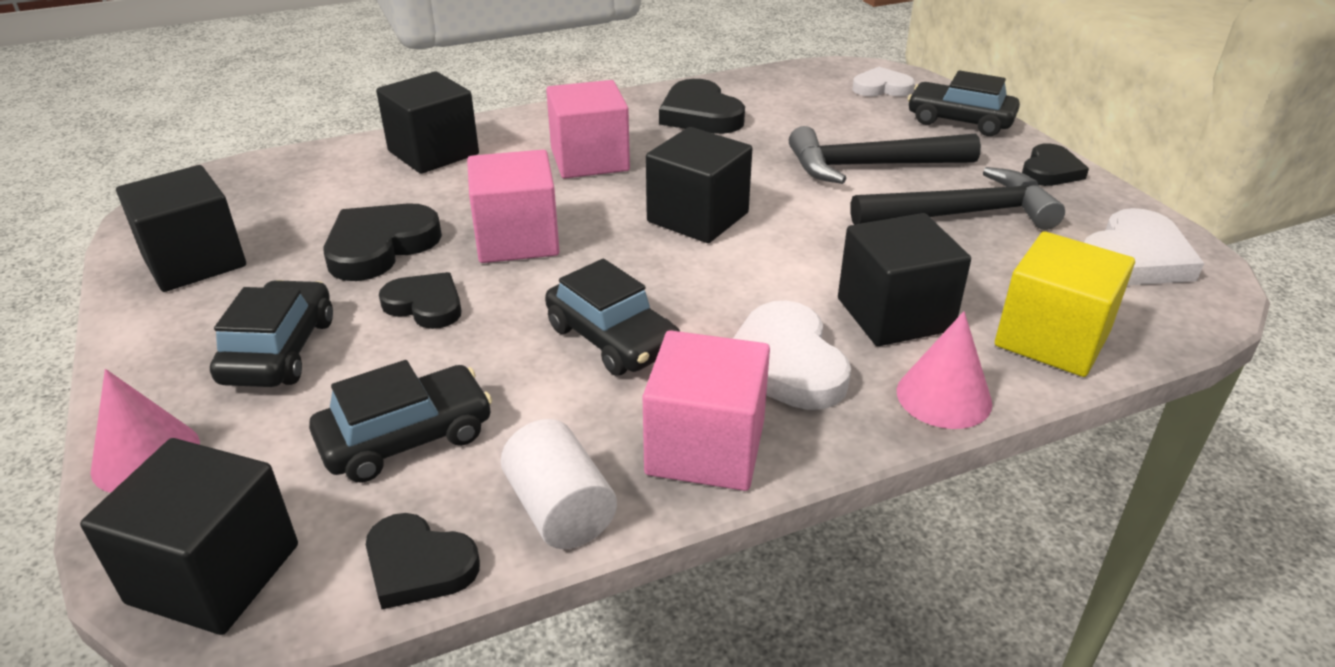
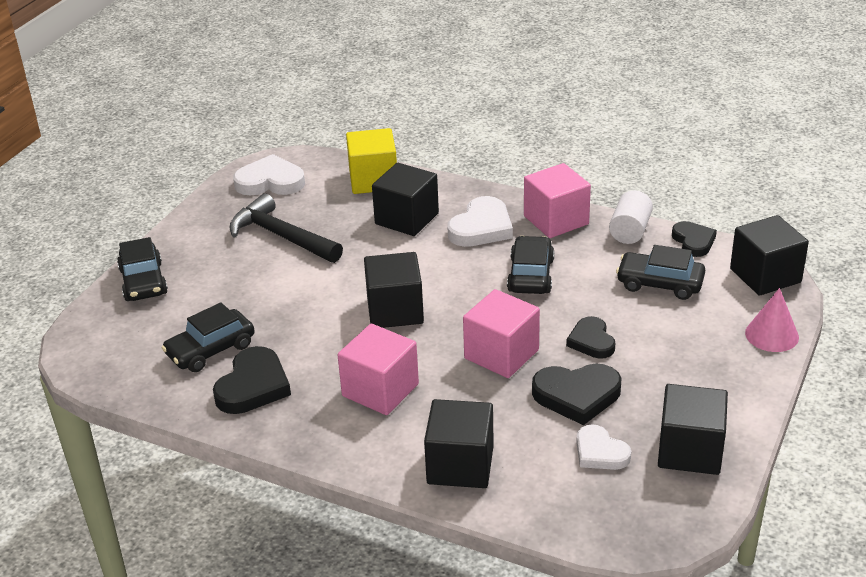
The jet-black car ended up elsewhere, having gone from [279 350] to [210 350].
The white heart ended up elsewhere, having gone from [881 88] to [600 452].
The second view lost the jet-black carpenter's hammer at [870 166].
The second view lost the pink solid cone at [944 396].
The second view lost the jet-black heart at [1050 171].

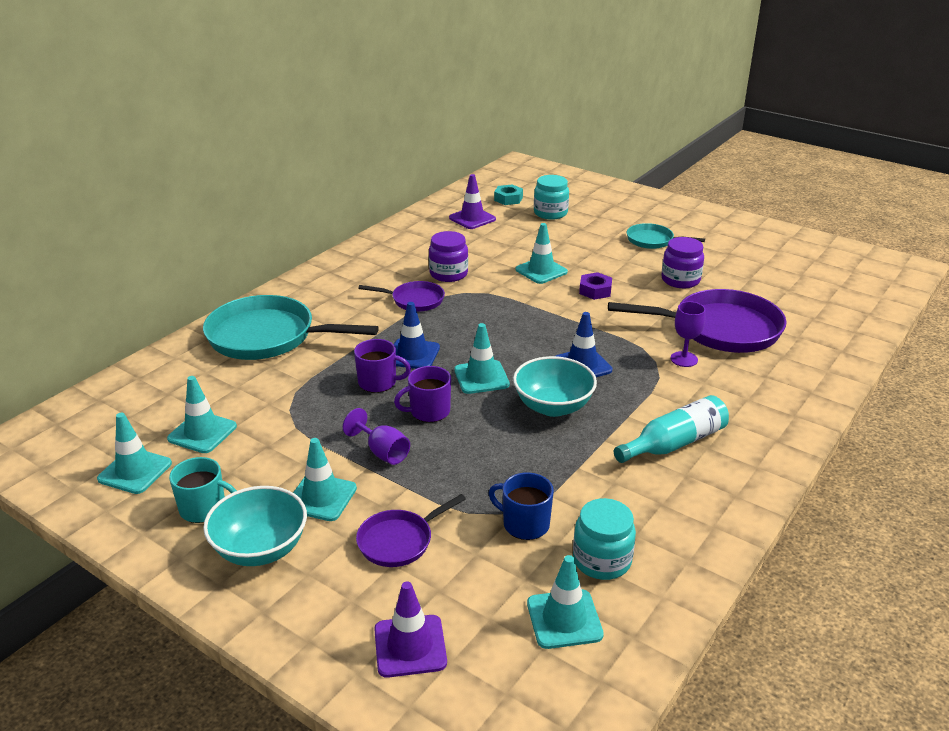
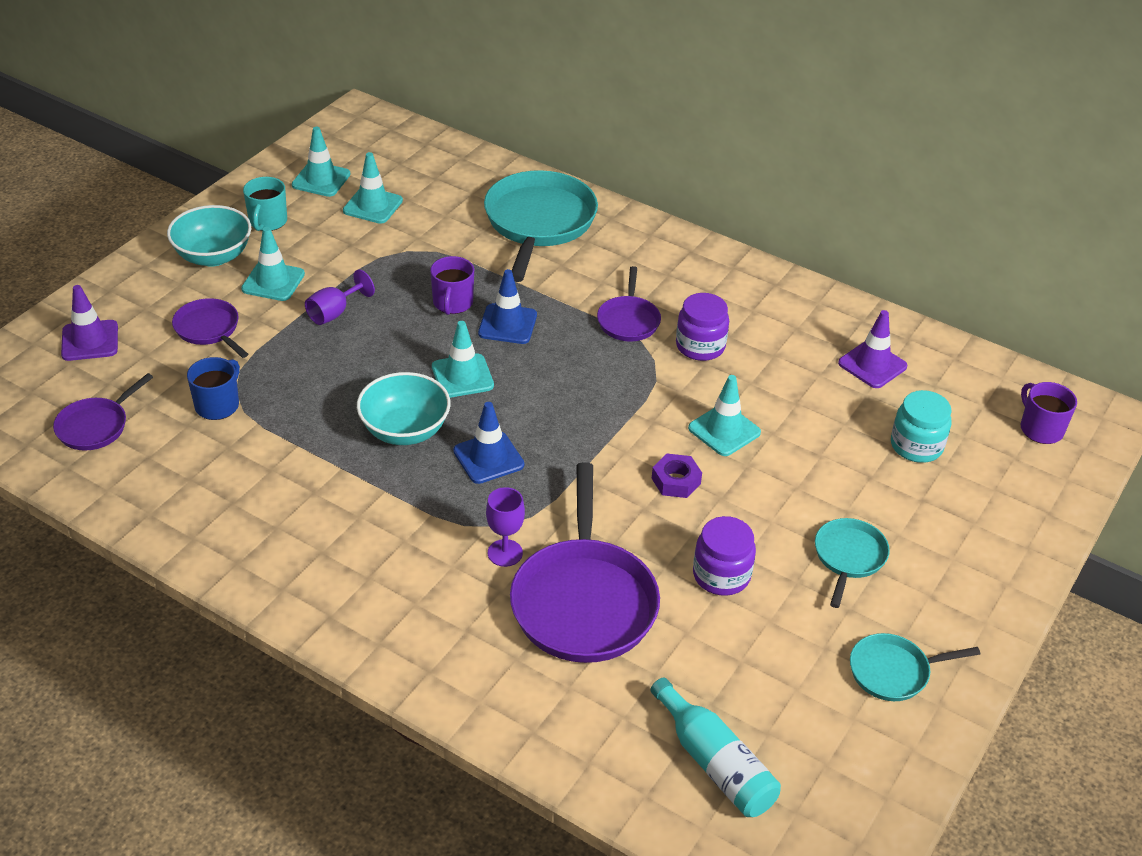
Where the aqua road cone stood at [564 619], the royal purple frying pan came to stand at [96 426].
The aqua bottle ended up elsewhere, having gone from [674 443] to [715 763].
The second view gained the aqua frying pan at [894 672].
The royal purple tea mug ended up elsewhere, having gone from [429 411] to [1040 429].
The second view lost the aqua hex nut at [508 199].
The second view lost the aqua jar at [602 560].

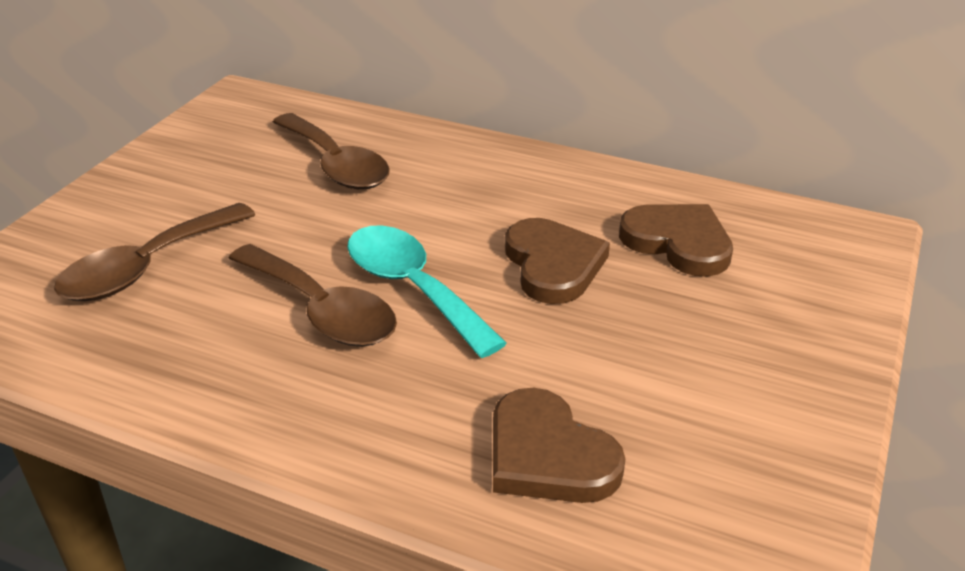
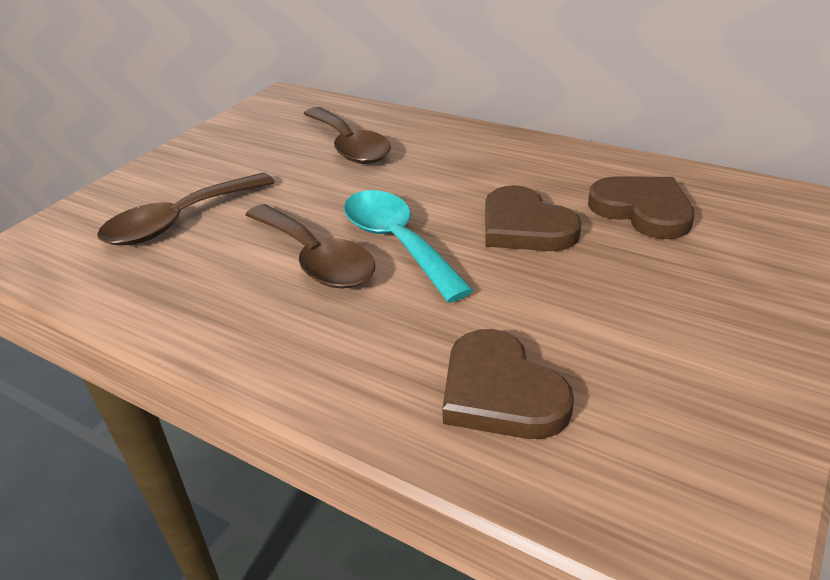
The brown heart at [553 265] ended up facing another way, 150 degrees clockwise from before.

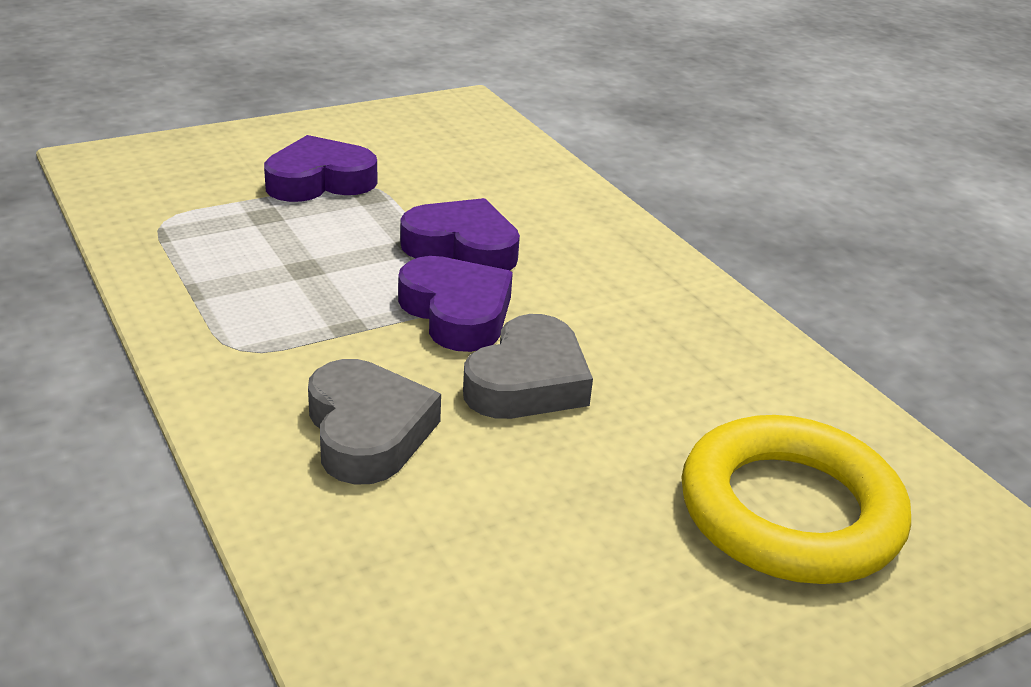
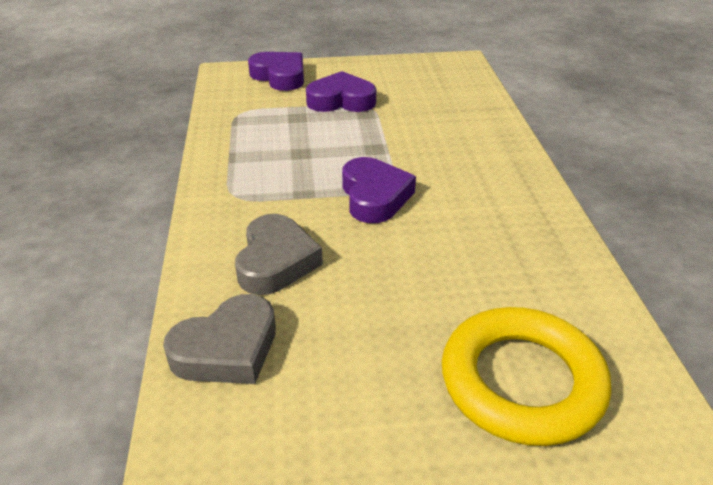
The ash-grey heart ended up elsewhere, having gone from [528 381] to [227 349].
The royal purple heart ended up elsewhere, having gone from [462 247] to [280 76].

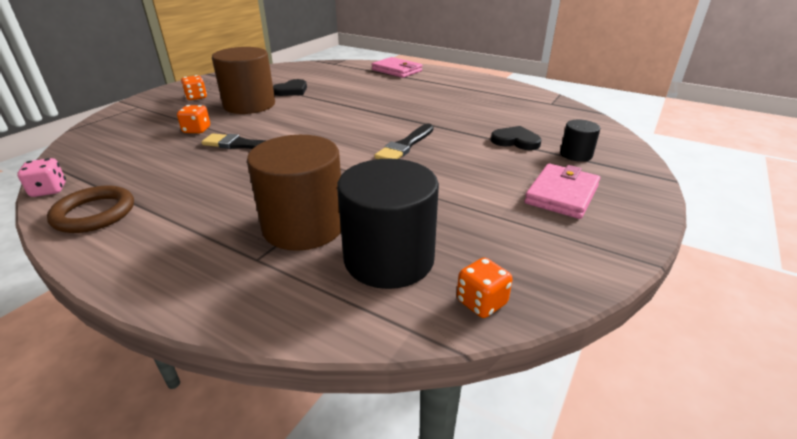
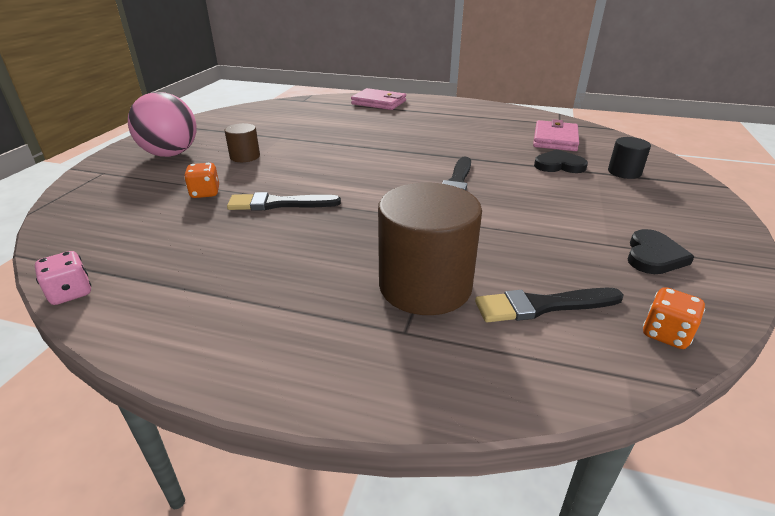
Where the orange-coloured game die stood at [196 97], the pink ball came to stand at [170 154].
The size of the brown cylinder shape at [249 105] changed by a factor of 0.50.
Where the jet-black cylinder shape stood at [389 259], the jet-black paintbrush came to stand at [542 306].
The pink card wallet ended up elsewhere, having gone from [561 194] to [555 139].
The jet-black heart ended up elsewhere, having gone from [291 90] to [653 256].
The second view lost the brown ring at [94 213].

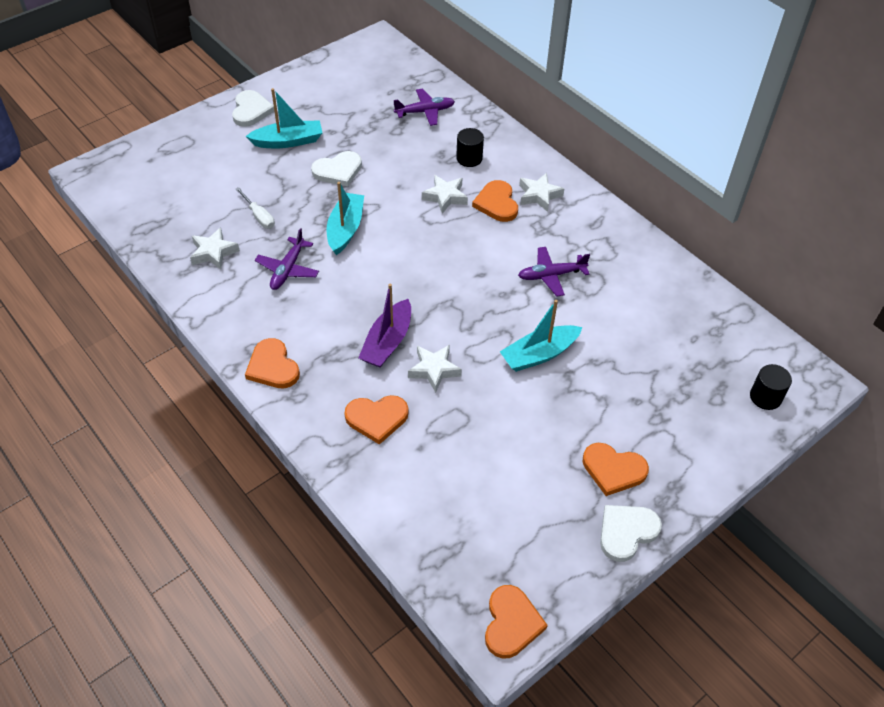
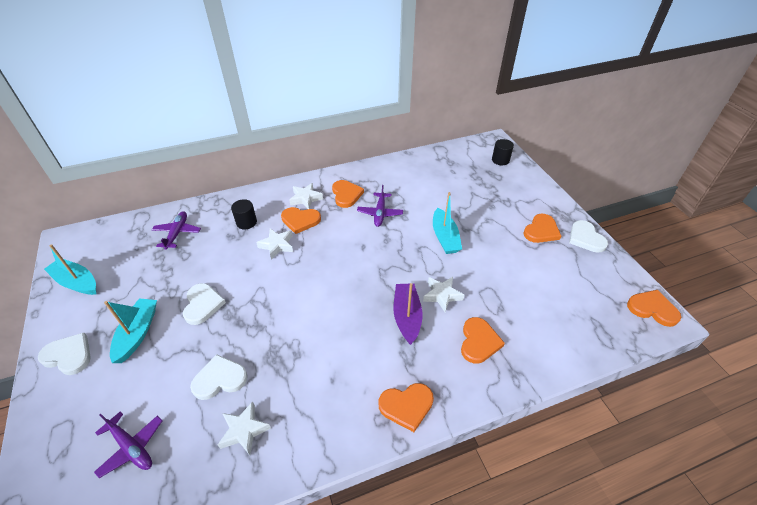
The aqua toy boat ended up elsewhere, having gone from [345 229] to [77 282].
The royal purple toy plane ended up elsewhere, having gone from [288 269] to [131 447].
Where the white flat screwdriver stood at [259 216], the white heart came to stand at [220 379].
The second view gained the orange-coloured heart at [346 195].
The royal purple toy boat at [387 342] ended up facing another way, 135 degrees counterclockwise from before.

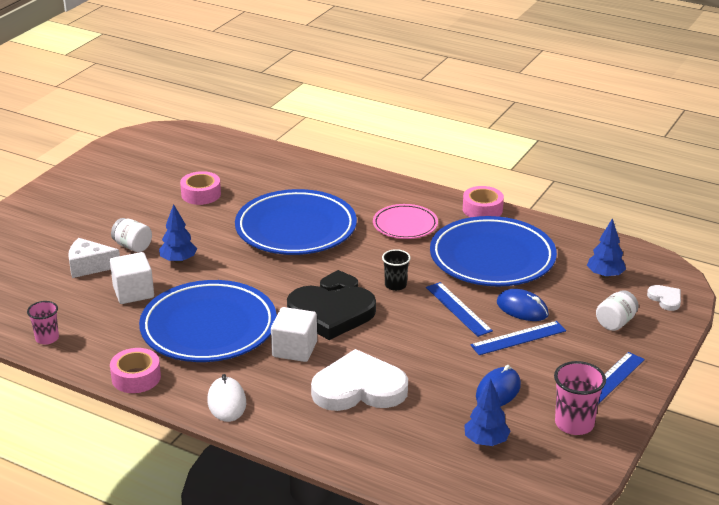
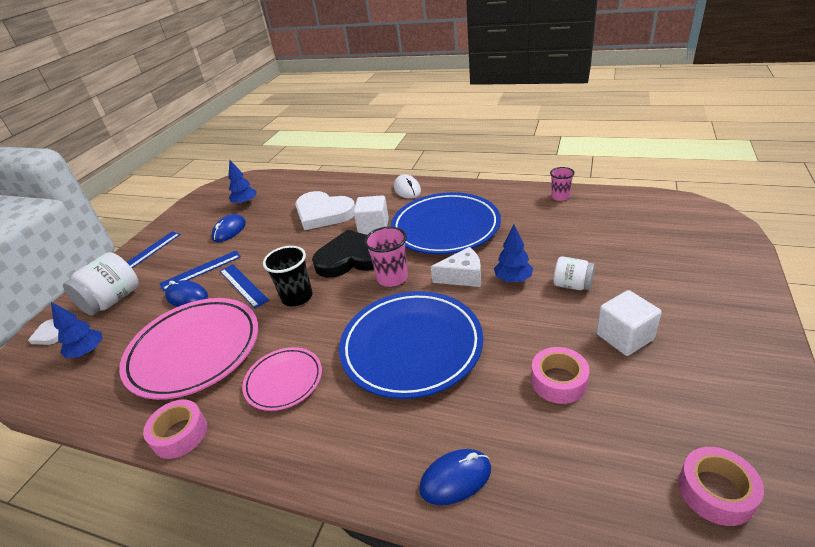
The size of the white jar at [615 322] changed by a factor of 1.69.
What was the cobalt dinner plate at [492 258] turned into the pink dinner plate at [194 351].
The size of the jet-black tumbler at [395 285] changed by a factor of 1.54.
The white heart at [359 388] ended up facing another way, 45 degrees clockwise from before.
The pink tumbler ended up elsewhere, having gone from [574 424] to [392 278].
The second view gained the cobalt mouse at [455 478].
The white cheese wedge ended up elsewhere, having gone from [89 266] to [462 276].
The white solid cube ended up elsewhere, having gone from [133 292] to [624 337].
The pink sticky tape ended up elsewhere, having gone from [136 377] to [715 491].
The second view lost the jet-black heart at [339 284].

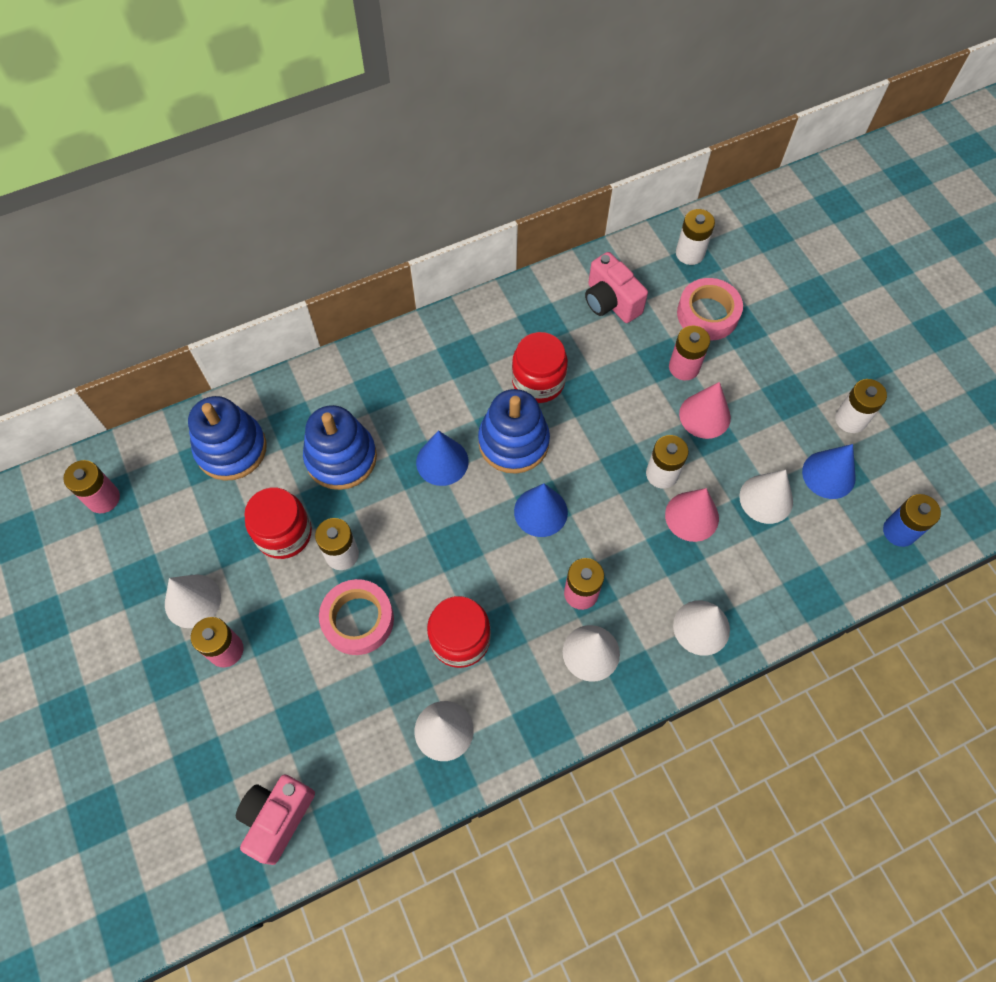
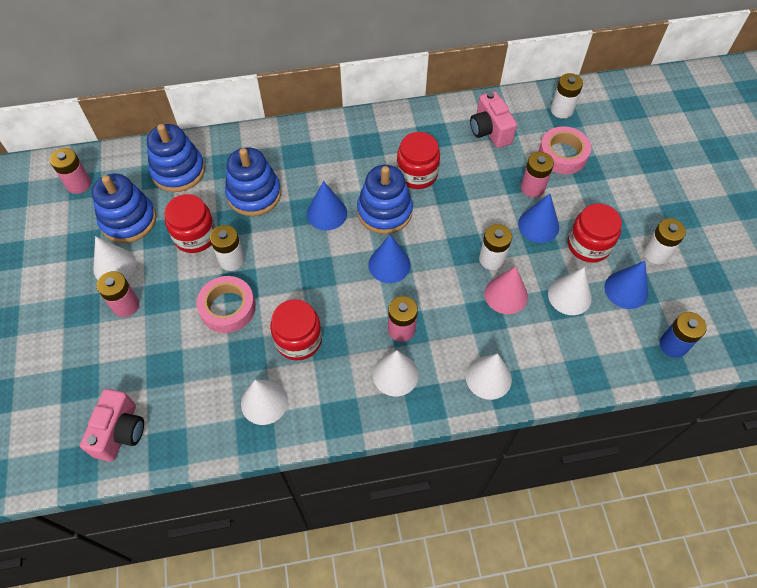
The pink compact camera at [277 818] ended up facing another way, 150 degrees clockwise from before.
The second view gained the cobalt stacking toy at [128 220].
What was the pink solid cone at [704 415] turned into the cobalt solid cone at [538 225].
The second view gained the red jar at [588 245].

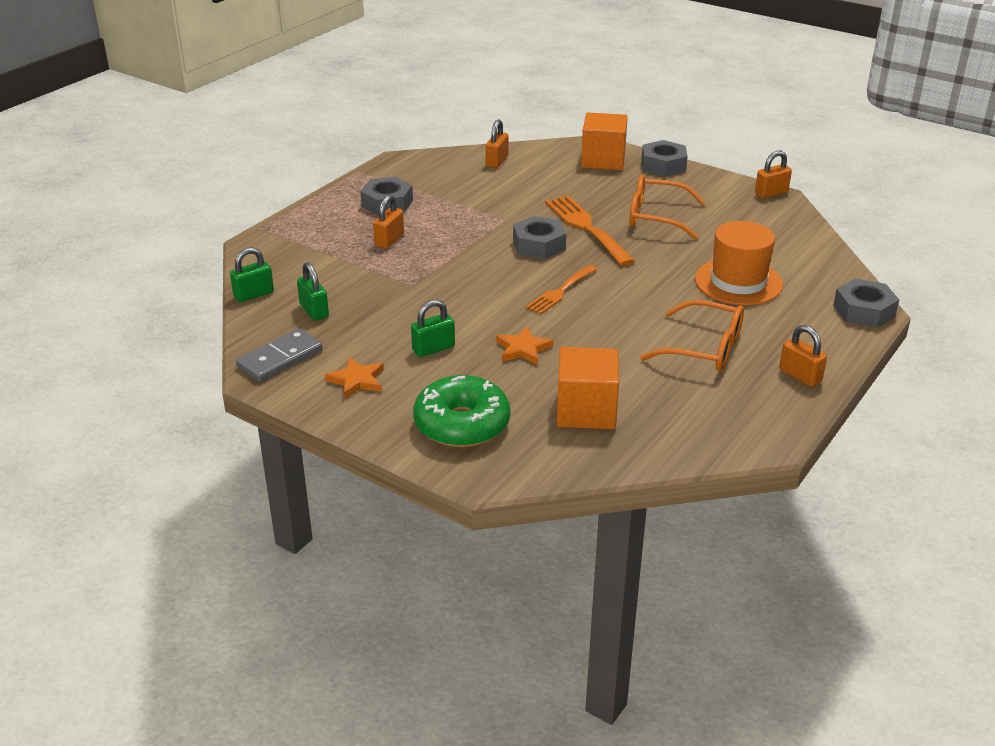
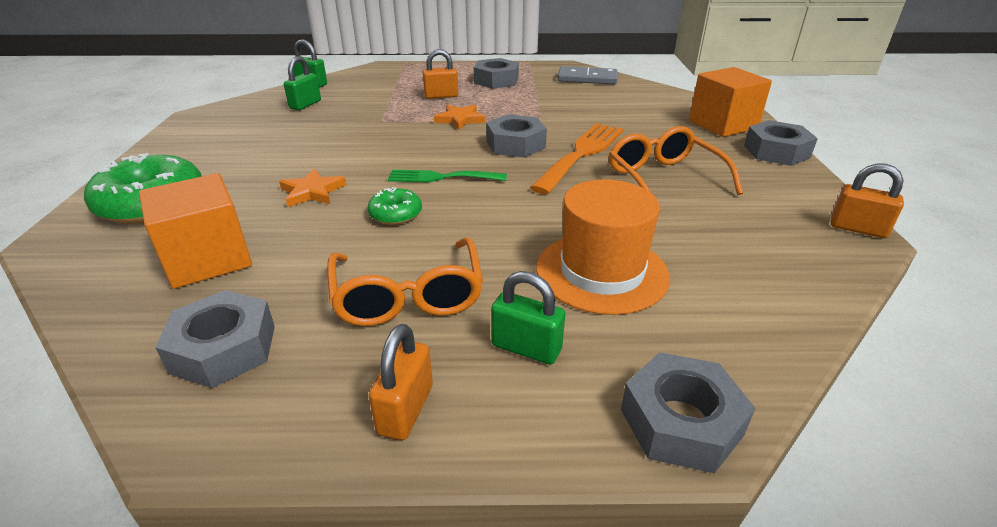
The second view gained the ash-grey hex nut at [224 348].
The second view gained the green doughnut at [395 214].
What was the orange-coloured table fork at [560 291] turned into the green table fork at [441 177].
The orange-coloured star shape ended up elsewhere, having gone from [357 381] to [460 119].
The green small lock ended up elsewhere, having gone from [433 348] to [526 348].
The ash-grey domino tile ended up elsewhere, having gone from [280 358] to [587 79].
The second view lost the orange-coloured small lock at [497 161].

